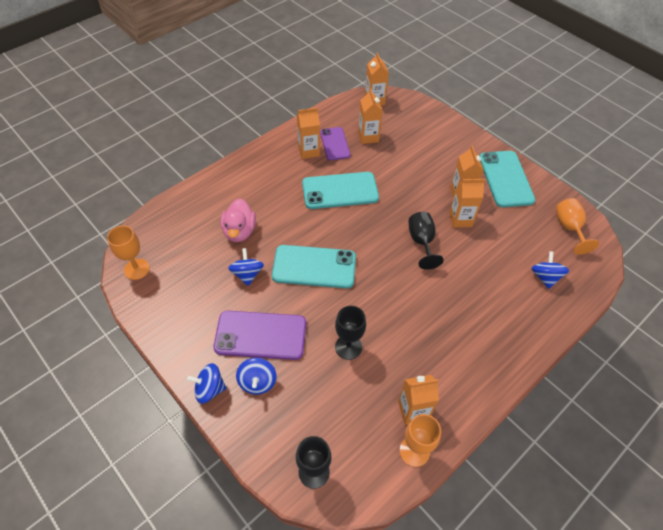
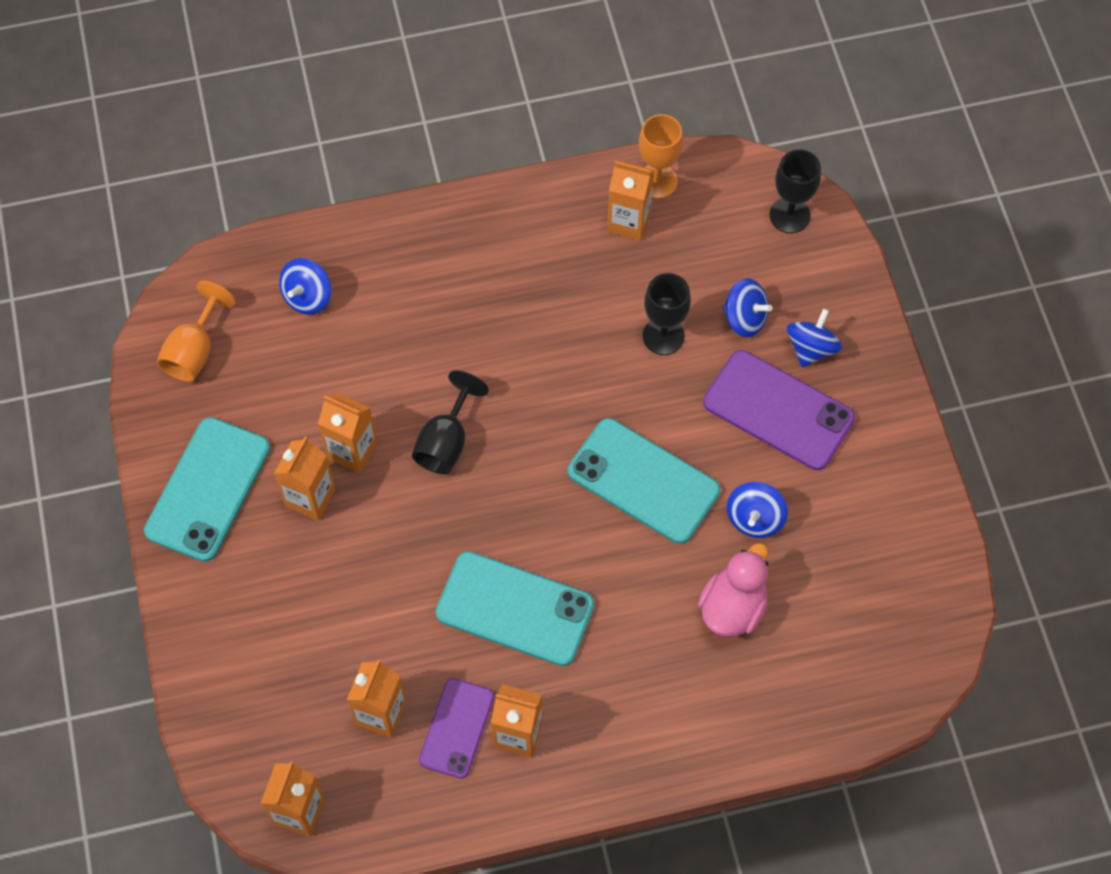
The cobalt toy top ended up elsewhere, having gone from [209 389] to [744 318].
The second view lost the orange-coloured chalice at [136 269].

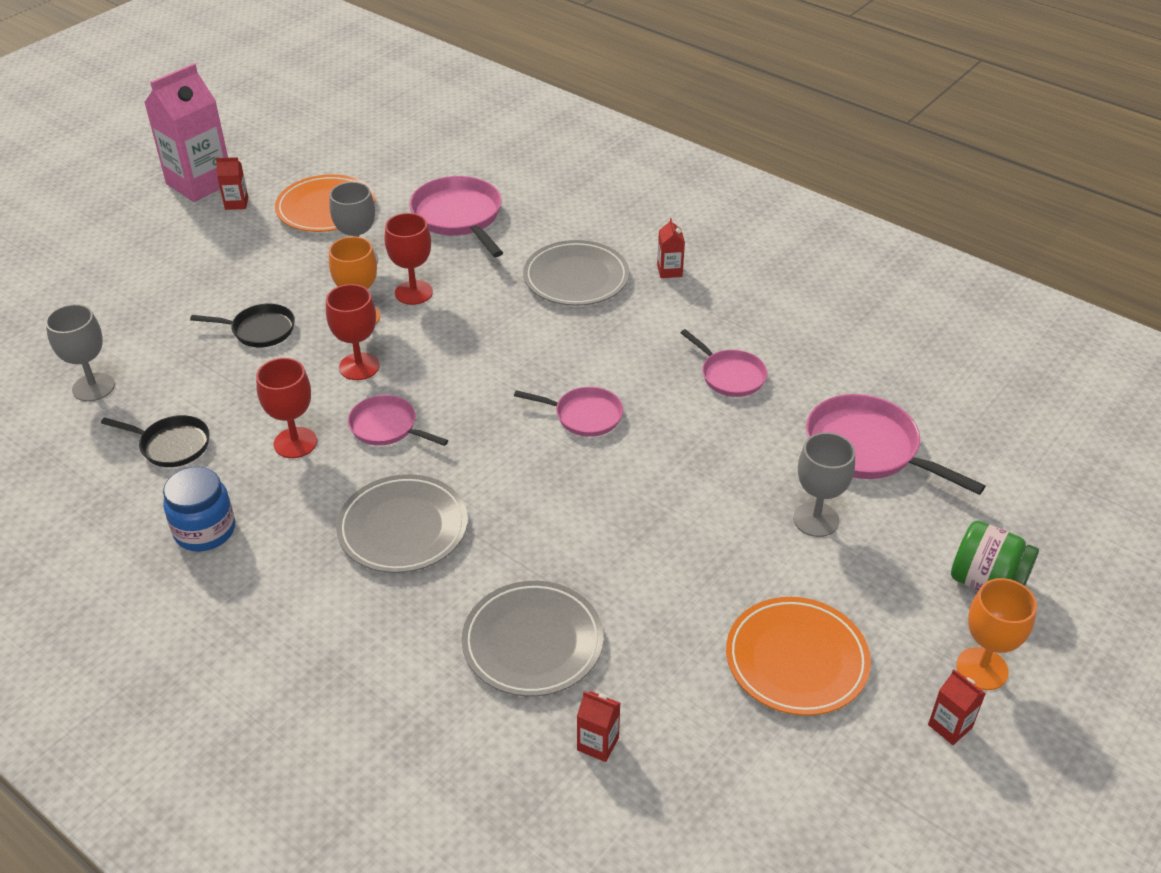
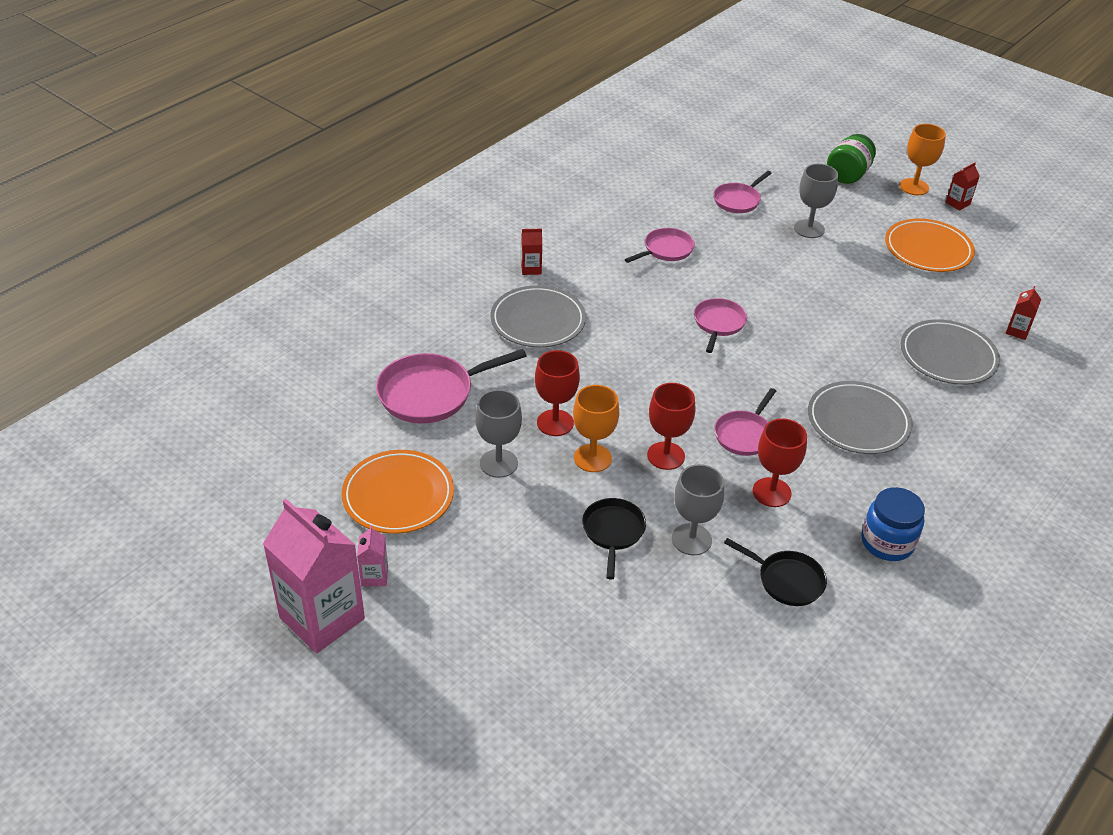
What was the red milk carton at [236 203] turned into the pink milk carton at [374 576].
The ash-grey chalice ended up elsewhere, having gone from [93 387] to [691 539].
The size of the pink frying pan at [868 448] changed by a factor of 0.61.
The jet-black frying pan at [171 445] ended up facing another way, 105 degrees clockwise from before.

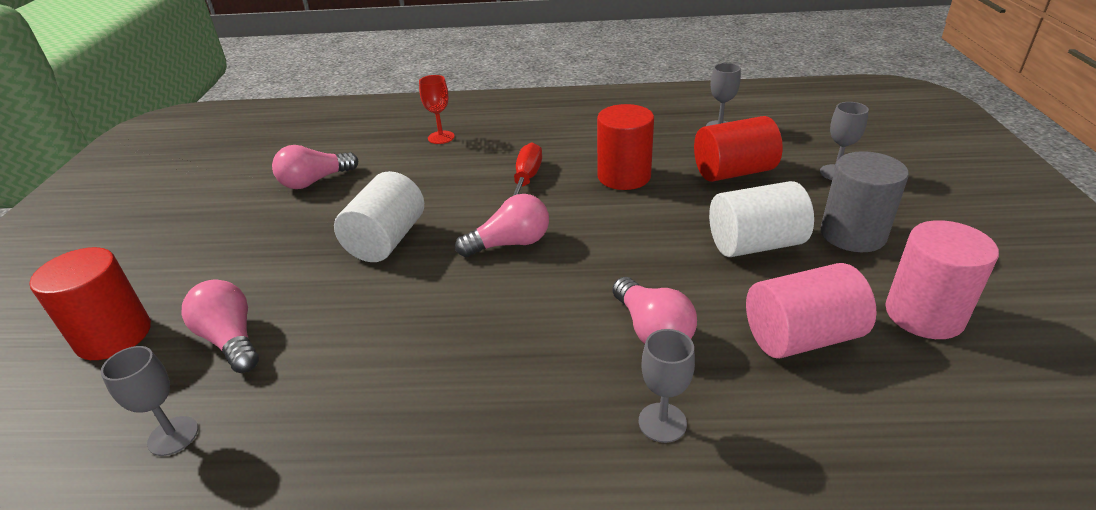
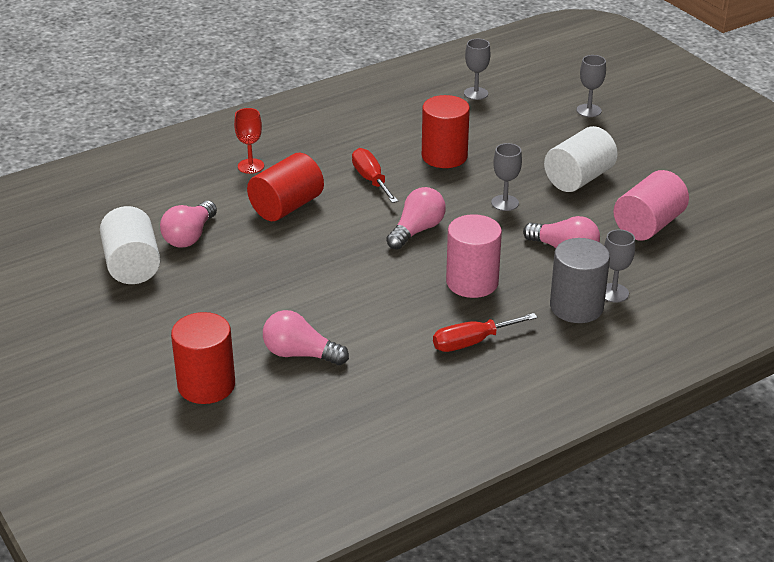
The white cylinder shape ended up elsewhere, having gone from [386 240] to [132 265].
The red cylinder shape ended up elsewhere, having gone from [733 172] to [286 207].
The second view gained the red flat screwdriver at [472 342].
The pink cylinder shape ended up elsewhere, having gone from [924 314] to [472 282].
The ash-grey chalice ended up elsewhere, having gone from [173 436] to [505 203].
The ash-grey cylinder shape ended up elsewhere, having gone from [852 234] to [576 307].

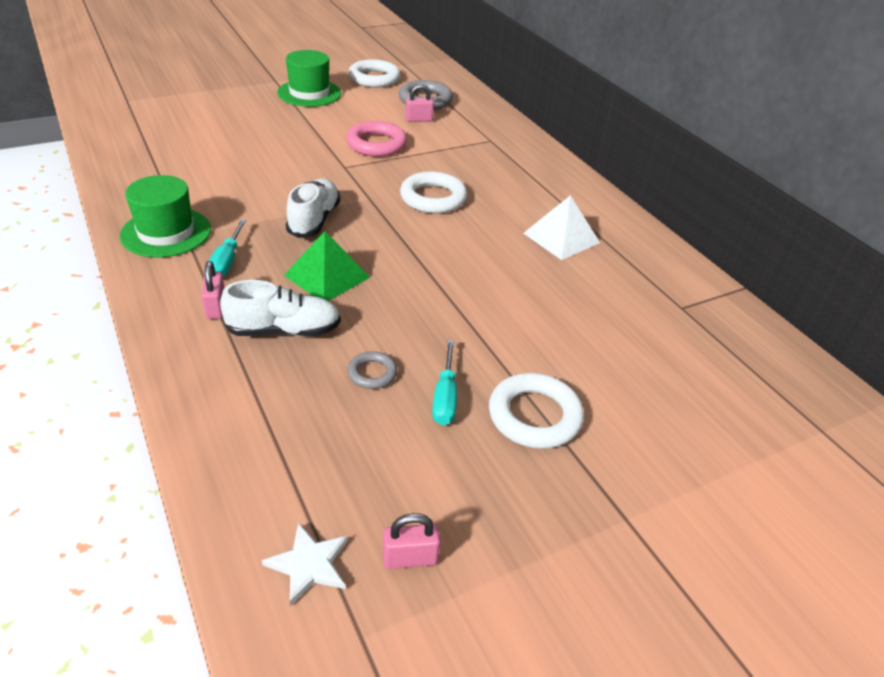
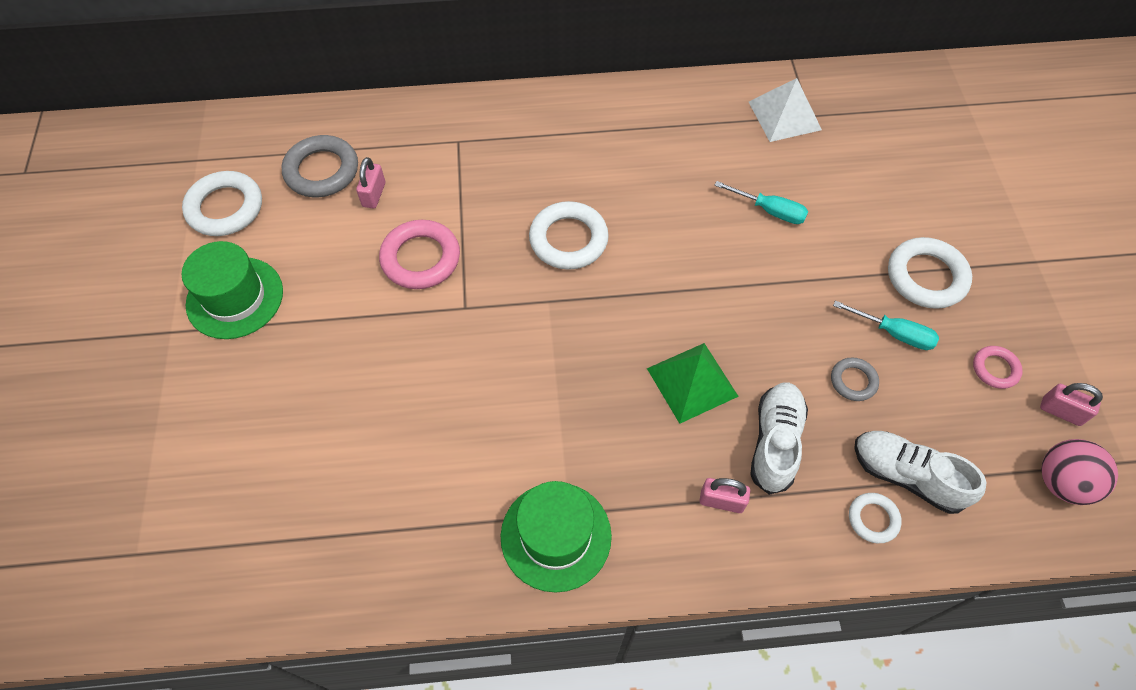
The aqua flat screwdriver ended up elsewhere, having gone from [227 261] to [770 211].
The white pyramid ended up elsewhere, having gone from [561 238] to [784 115].
The second view gained the white ring at [873 519].
The white lace-up shoe ended up elsewhere, having gone from [314 220] to [906 476].
The second view gained the pink ring at [995 369].
The pink small lock at [410 558] ended up facing another way, 75 degrees counterclockwise from before.
Where the white star shape stood at [309 564], the pink ball came to stand at [1061 482].

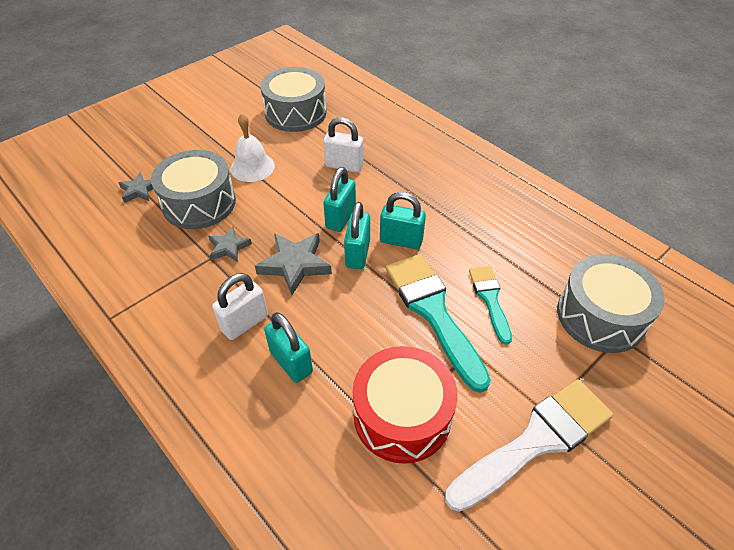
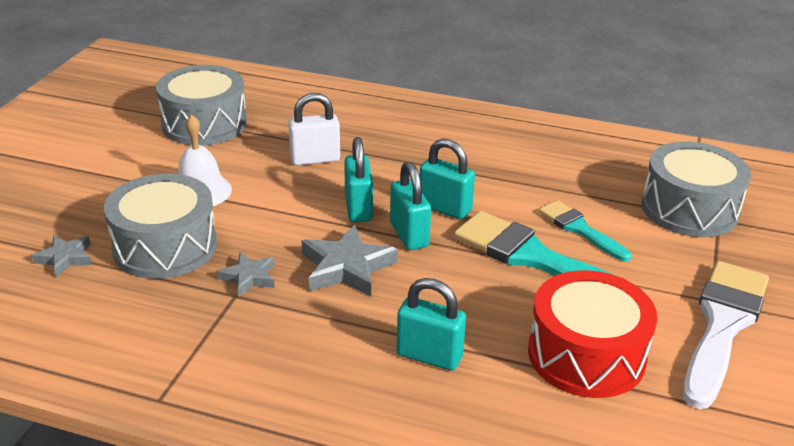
The aqua small lock at [401 241] ended up facing another way, 45 degrees clockwise from before.
The second view lost the white small lock at [244 323].

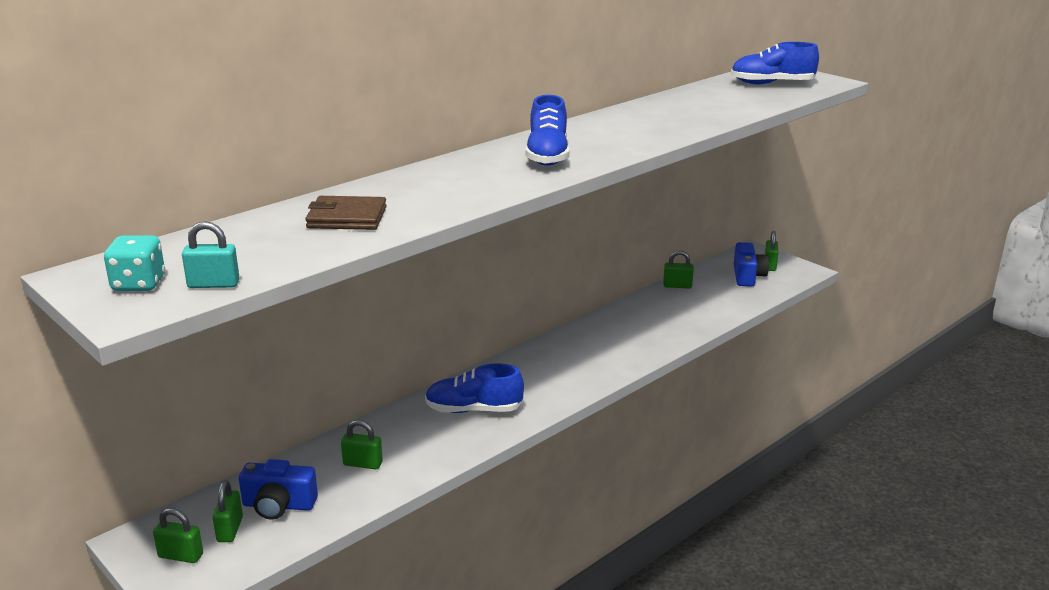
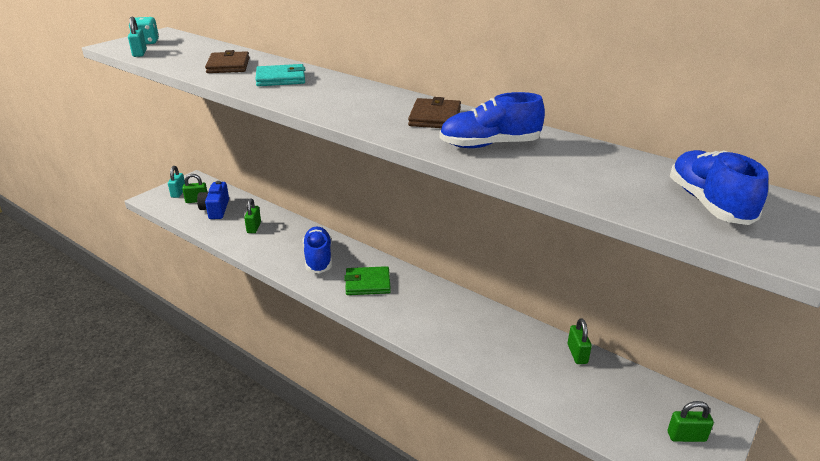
What was the green small lock at [181 556] turned into the aqua small lock at [178 193].
The second view gained the aqua card wallet at [281 79].
The second view gained the green card wallet at [367 283].
The second view gained the brown card wallet at [435 117].
The cobalt lace-up shoe ended up elsewhere, having gone from [547 156] to [489 145].
The second view lost the cobalt compact camera at [747 276].

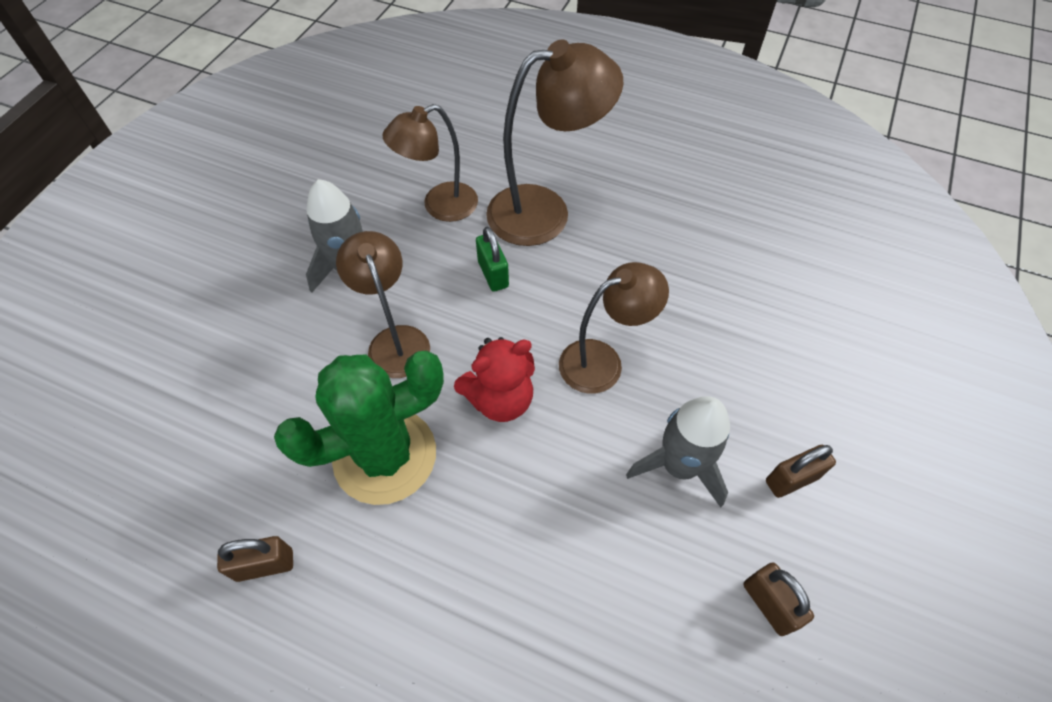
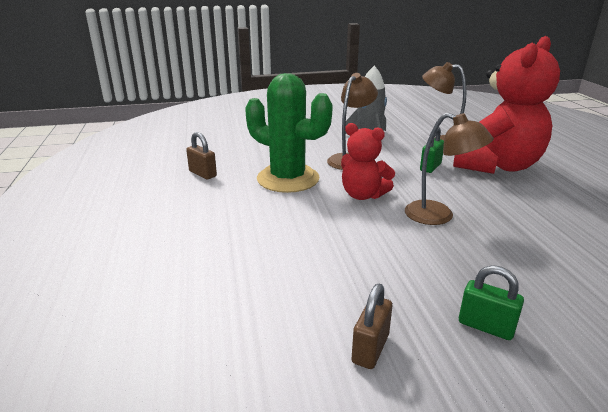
Where the brown desk lamp stood at [545 211], the red stuffed bear came to stand at [497 166].
What was the brown small lock at [791 479] turned into the green small lock at [486 326].
The second view lost the ash-grey toy rocket at [679 466].

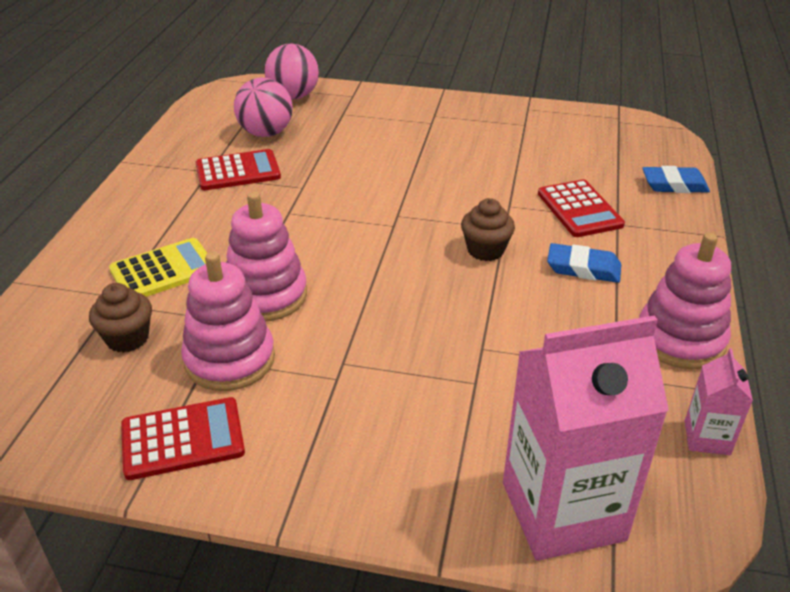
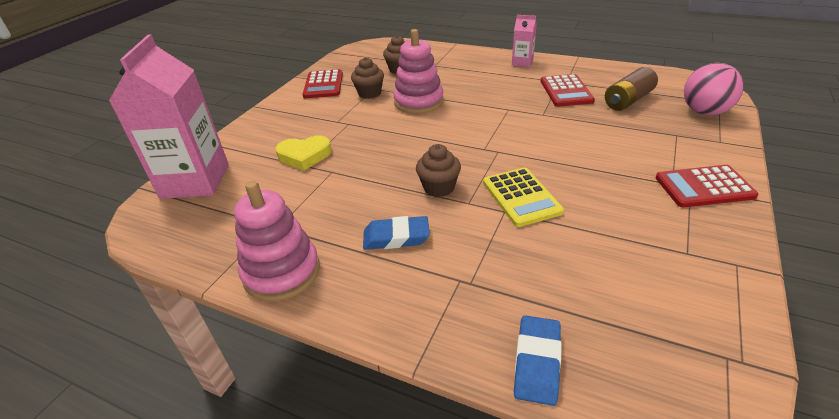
The second view gained the bright yellow heart at [304 156].
Where the pink stacking toy stood at [230 359], the brown fairy cake came to stand at [369 93].
The cobalt pencil eraser at [583 268] ended up facing another way, 60 degrees clockwise from before.
The bright yellow pocket calculator ended up elsewhere, having gone from [163 270] to [521 197].
The pink milk carton ended up elsewhere, having gone from [707 437] to [522 62].
Where the pink ball stood at [266 133], the brown AA battery came to stand at [628 100].
The red pocket calculator ended up elsewhere, having gone from [579 209] to [704 187].

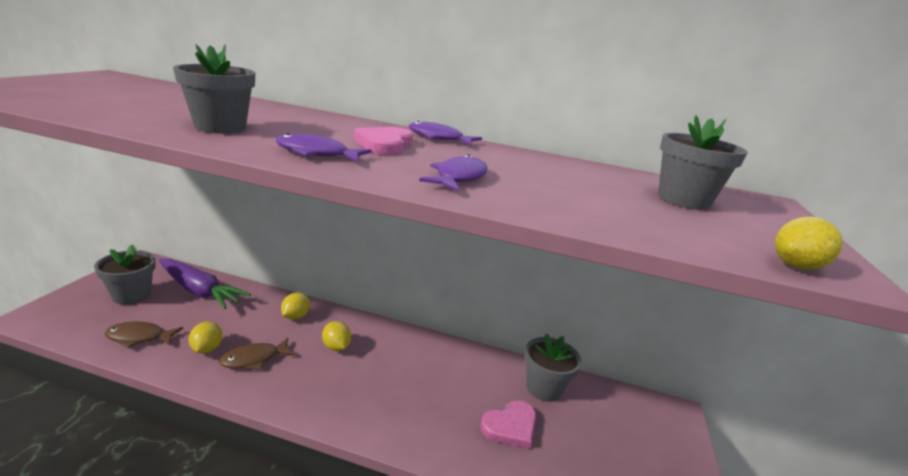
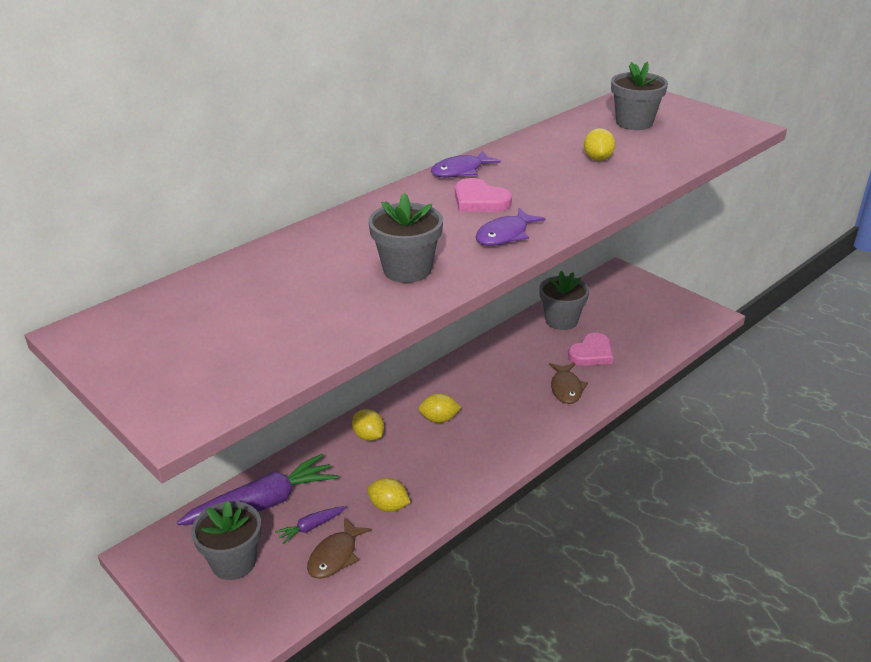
The second view gained the royal purple carrot at [311 527].
The brown fish figure ended up elsewhere, having gone from [254 359] to [566 388].
The pink heart at [510 427] ended up facing another way, 45 degrees clockwise from before.
The bright yellow citrus fruit ended up elsewhere, having gone from [796 266] to [598 159].
The second view lost the royal purple fish figure at [458 178].

